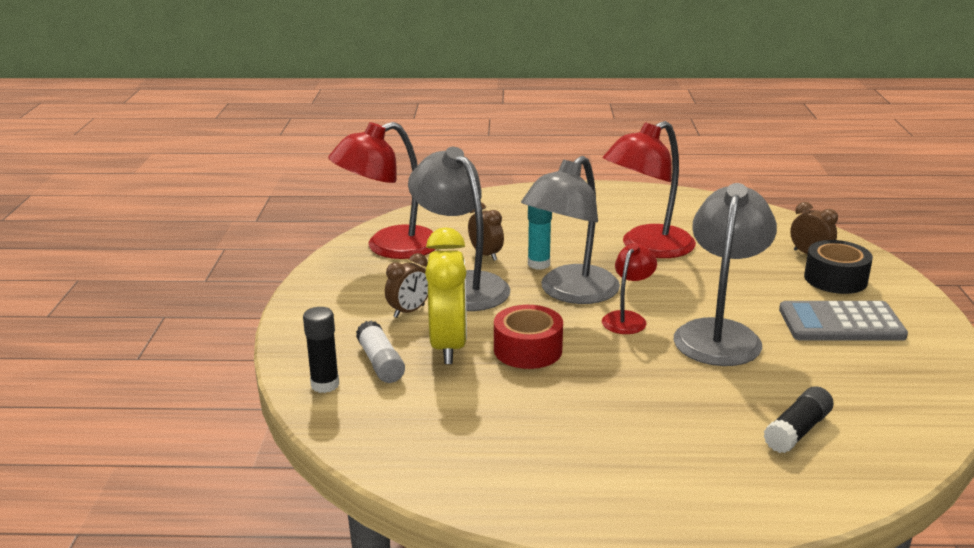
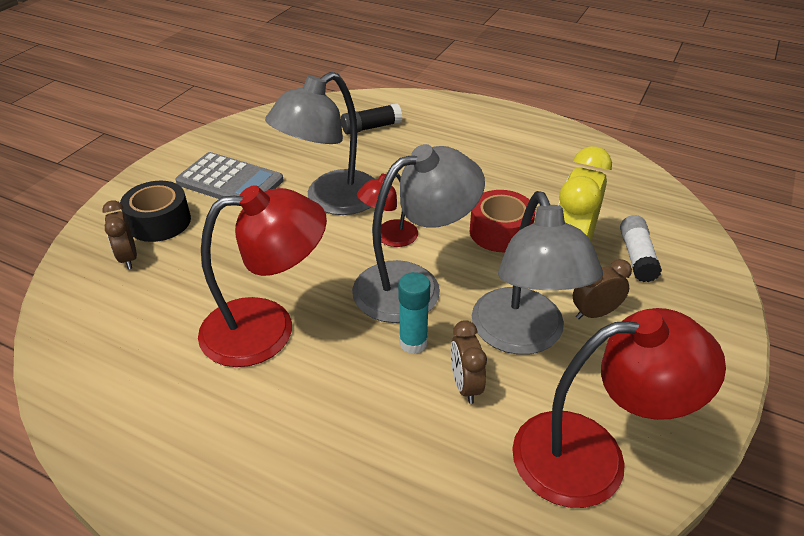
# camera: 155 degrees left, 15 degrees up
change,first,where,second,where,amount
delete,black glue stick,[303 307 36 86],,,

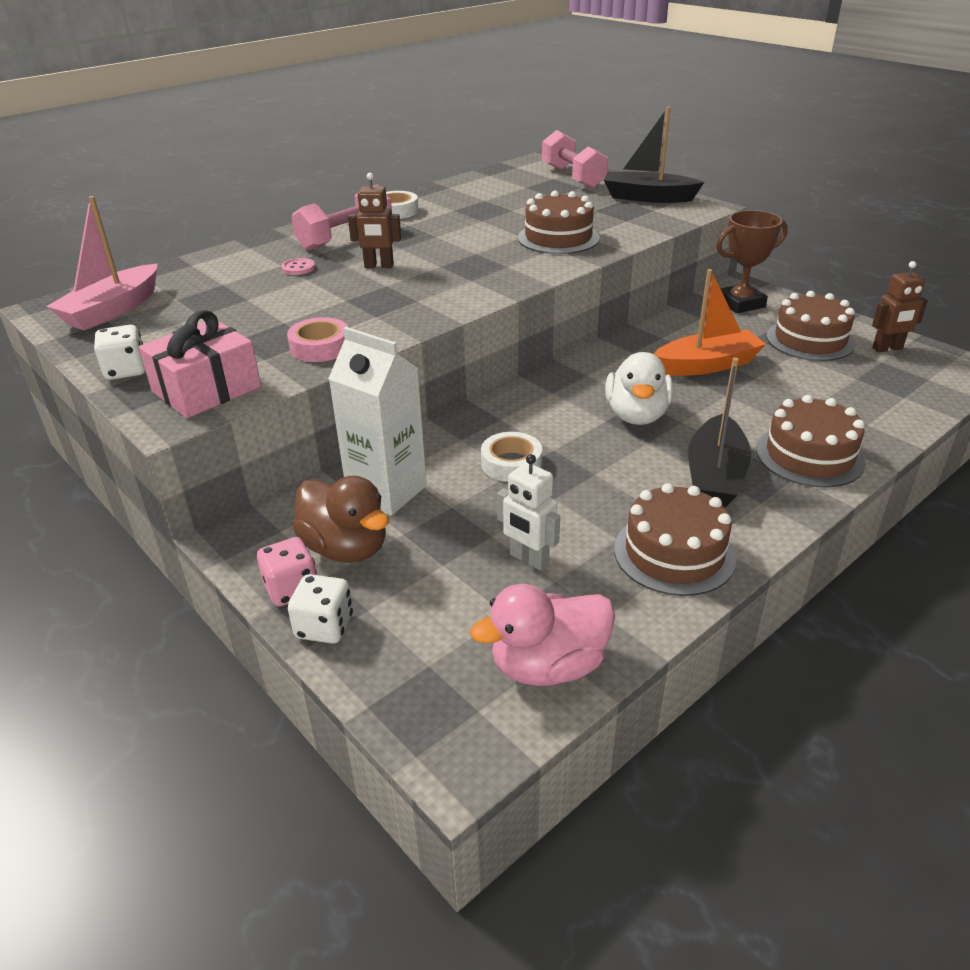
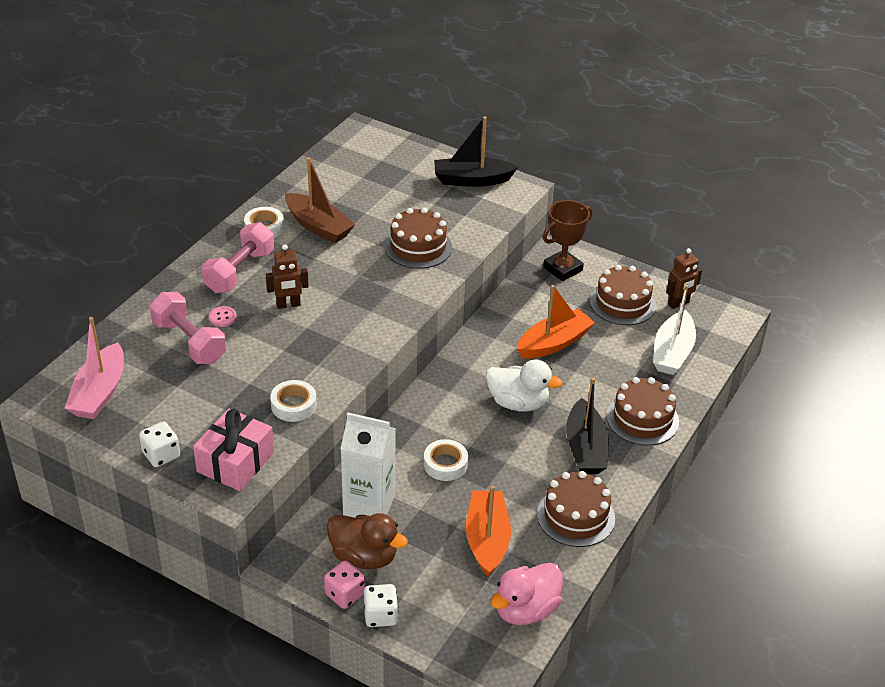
# camera: 20 degrees left, 5 degrees up
change,first,where,second,where,amount
insert,,,brown boat,[285 157 71 86],
insert,,,white boat,[653 284 43 91],
move,pink dumbbell,[542 130 66 59],,[149 292 77 72],
replace,white robot,[497 454 63 116],orange boat,[466 485 45 92],
recolor,pink tape,[287 317 61 45],white tape,[270 380 47 42],
rotate,white duck,[605 352 69 73],,[486 360 76 51],60 degrees counterclockwise

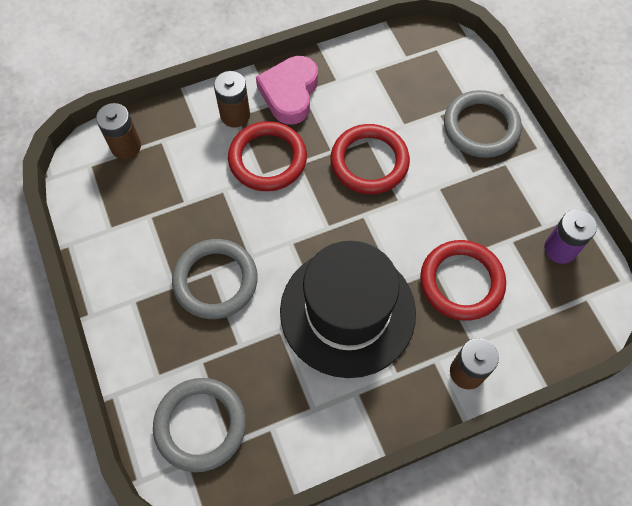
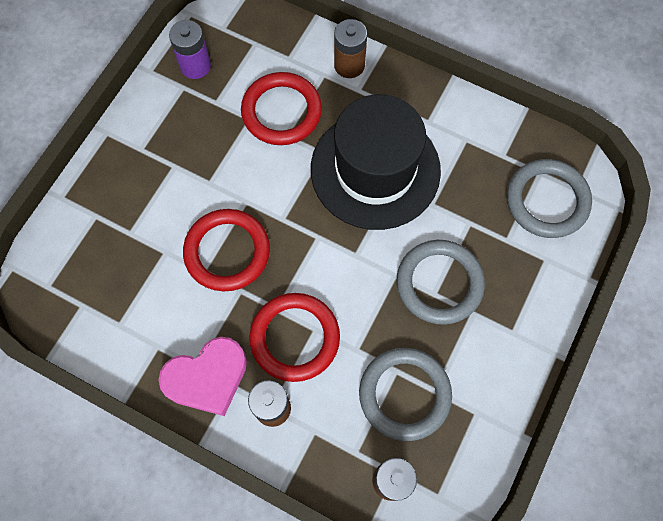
# camera: 130 degrees left, 5 degrees up
change,first,where,second,where,amount
move,grey ring,[444 90 78 68],,[359 348 93 93],

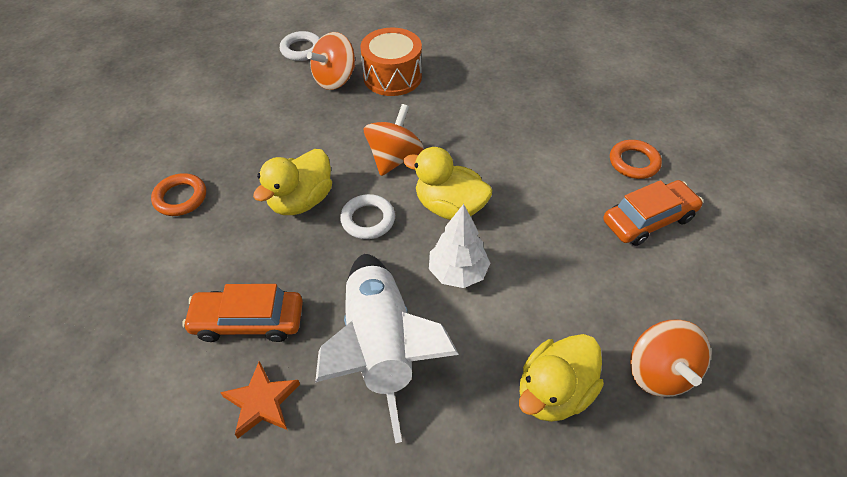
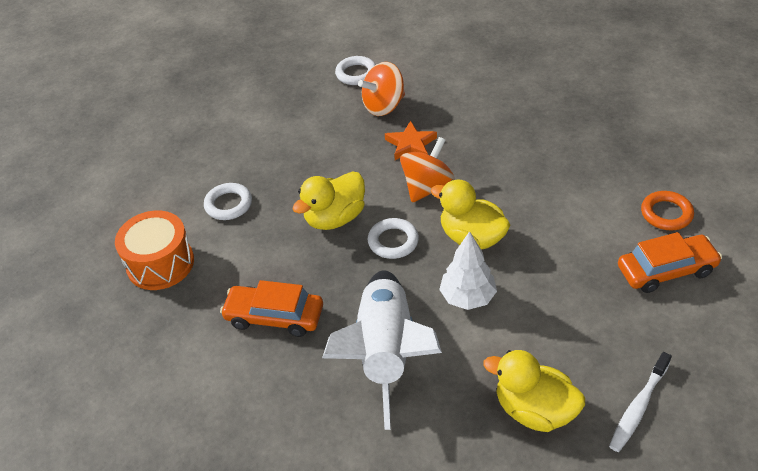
# camera: 15 degrees right, 5 degrees down
change,first,where,second,where,amount
move,orange star,[220 361 80 77],,[385 121 52 39],
move,orange drum,[360 28 62 68],,[115 210 79 80],
replace,orange spinning top,[630 320 81 77],white toothbrush,[609 352 63 100],
recolor,orange ring,[151 173 55 43],white ring,[204 183 48 37],
rotate,yellow duck,[519 334 85 88],,[483 350 102 82],60 degrees clockwise

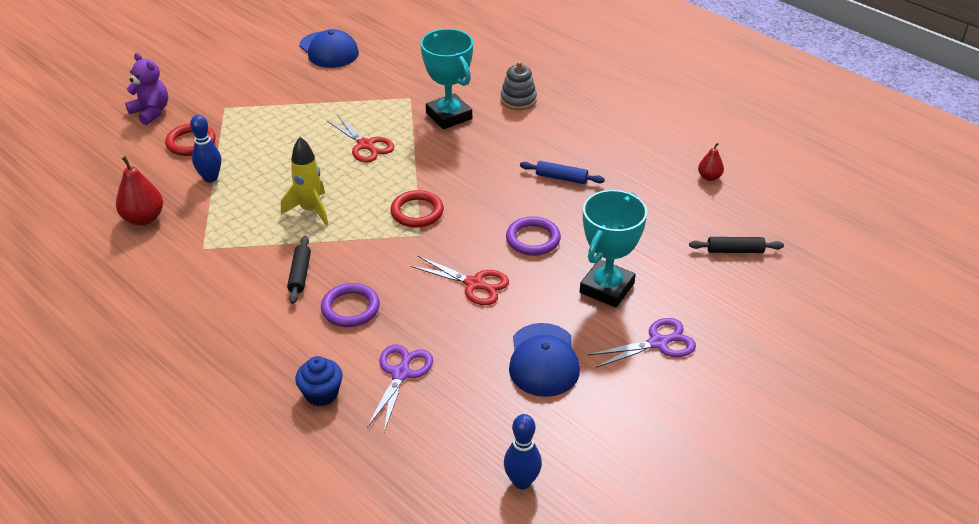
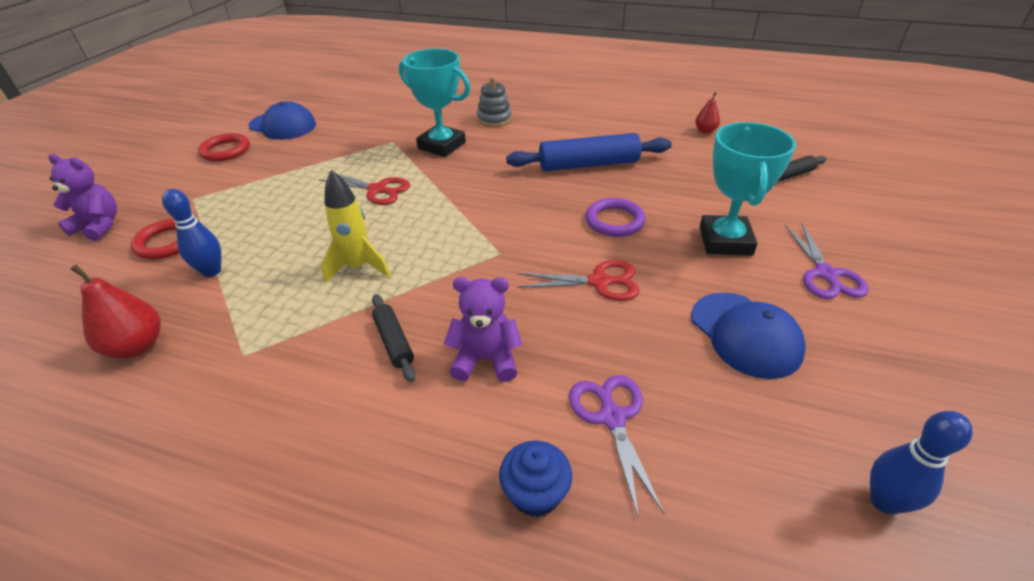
# camera: 25 degrees left, 0 degrees up
change,first,where,second,where,amount
move,red ring,[390 190 54 38],,[198 133 52 28],
replace,purple ring,[321 283 59 44],purple teddy bear,[444 277 78 105],
rotate,purple scissors,[588 318 108 50],,[785 224 84 75],135 degrees clockwise
resize,blue rolling pin,[520 161 85 23],,[506 133 166 38],x1.90

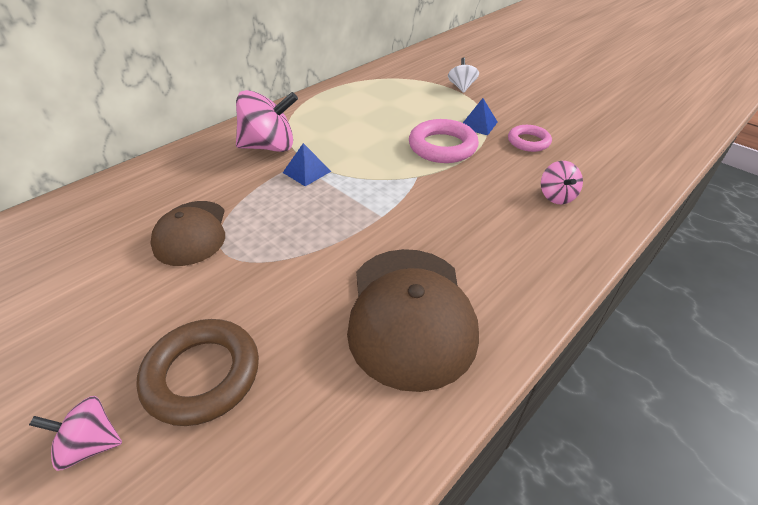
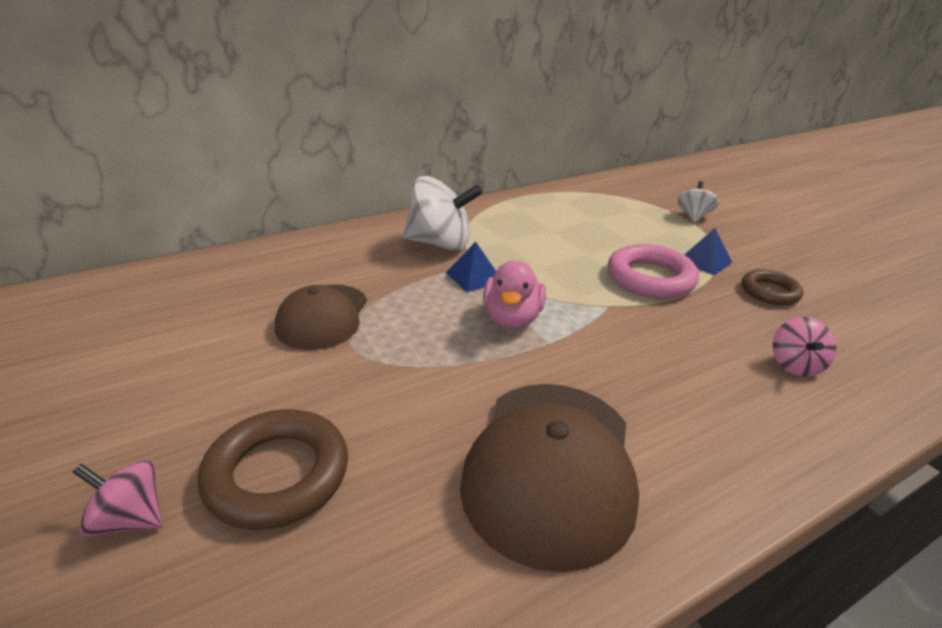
# camera: 15 degrees right, 10 degrees down
change,first,where,second,where,amount
insert,,,pink duck,[483 261 63 67],
recolor,pink spinning top,[236 90 62 62],white spinning top,[403 176 80 75],
recolor,pink ring,[508 125 44 27],brown ring,[742 269 61 36],

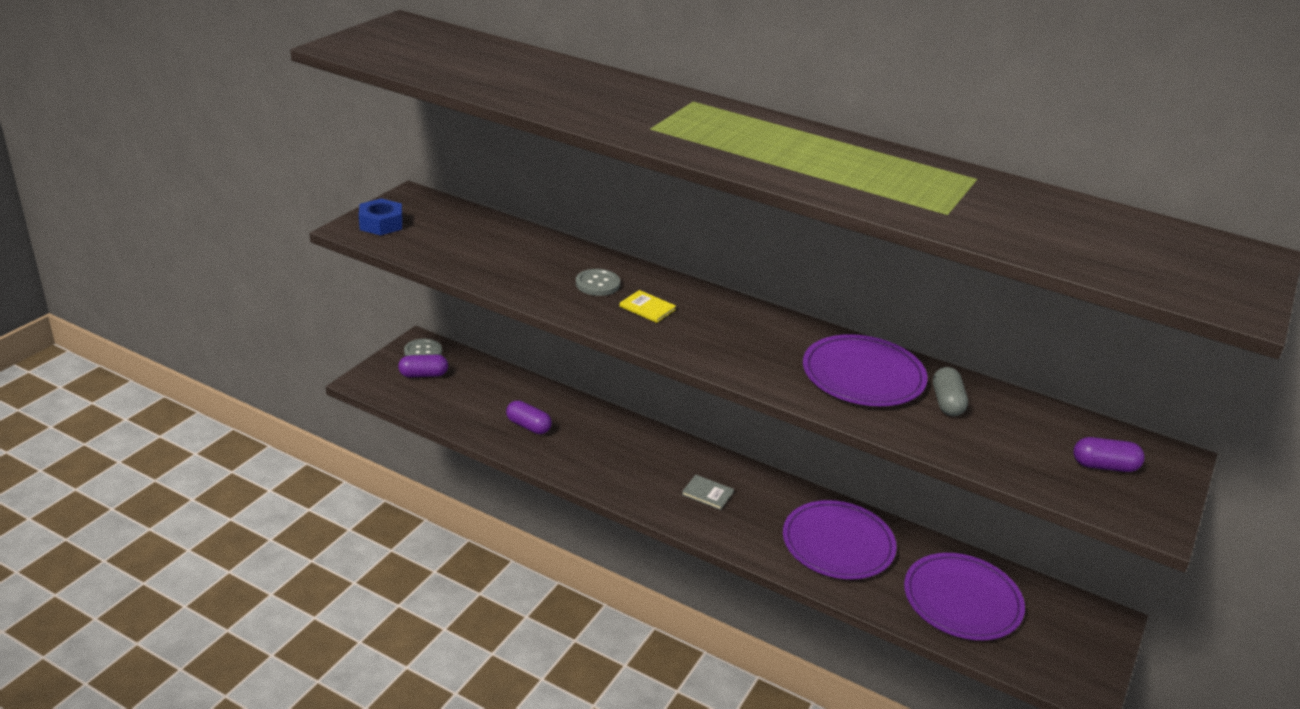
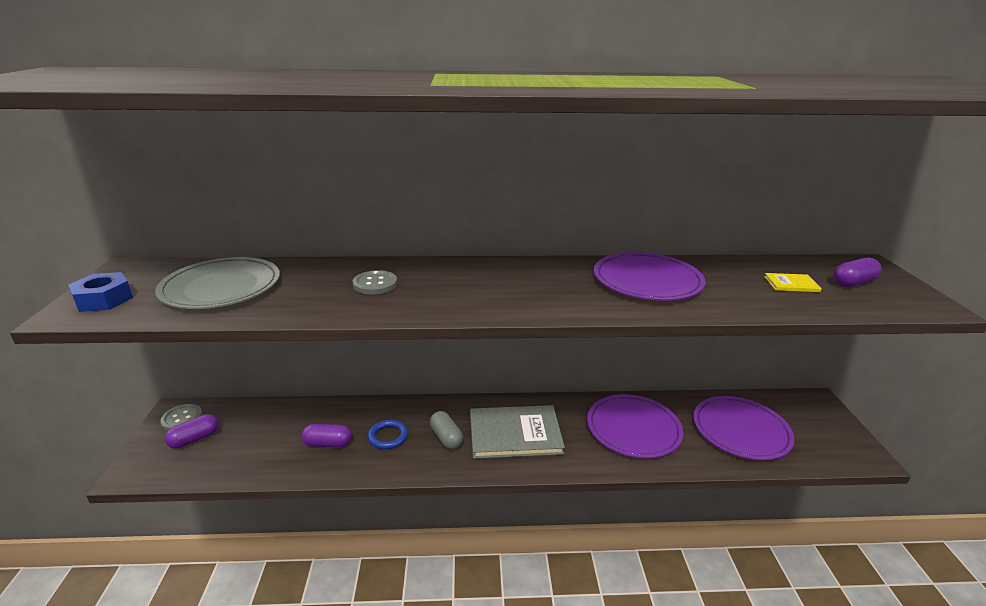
# camera: 30 degrees left, 5 degrees down
change,first,where,second,where,amount
insert,,,grey plate,[155 257 125 52],
insert,,,blue ring,[368 420 40 29],
move,yellow book,[620 290 56 33],,[764 273 58 19],
move,grey capsule,[933 367 35 49],,[430 411 33 38],
resize,grey book,[682 475 52 35],,[470 405 95 54],x2.32

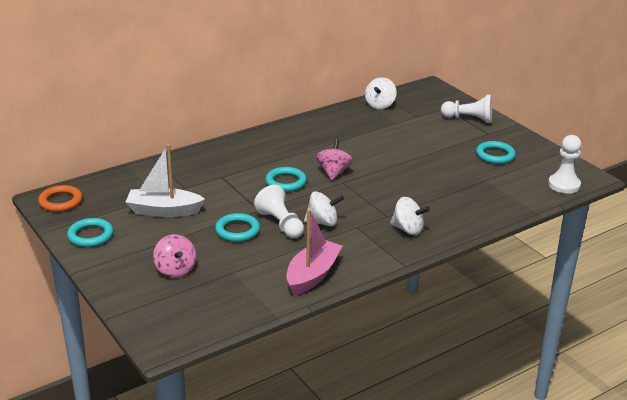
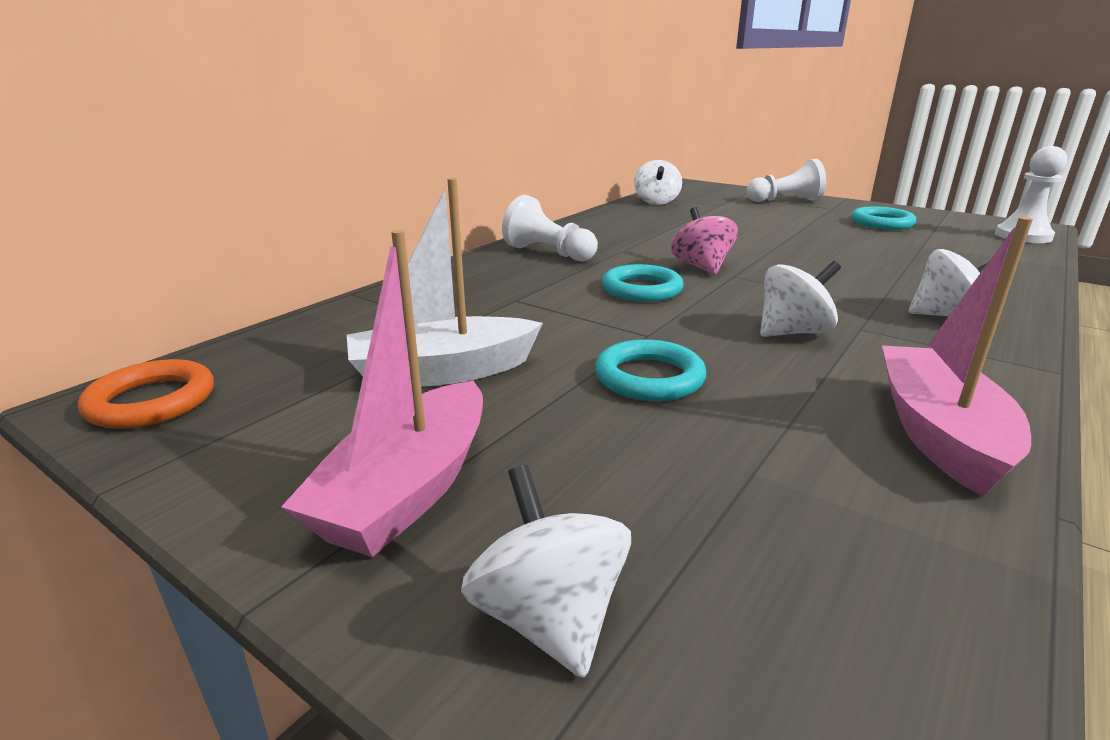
# camera: 20 degrees left, 5 degrees down
change,first,where,second,where,amount
delete,turquoise ring,[67 218 46 29],,,
delete,pink spinning top,[153 234 43 44],,,
insert,,,pink boat,[281 230 202 327],
insert,,,white spinning top,[461 465 170 213],
move,white pawn,[254 185 50 53],,[502 195 96 66],

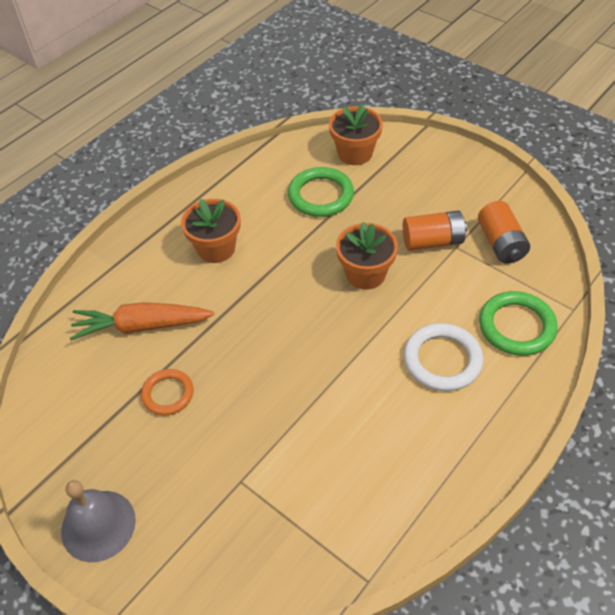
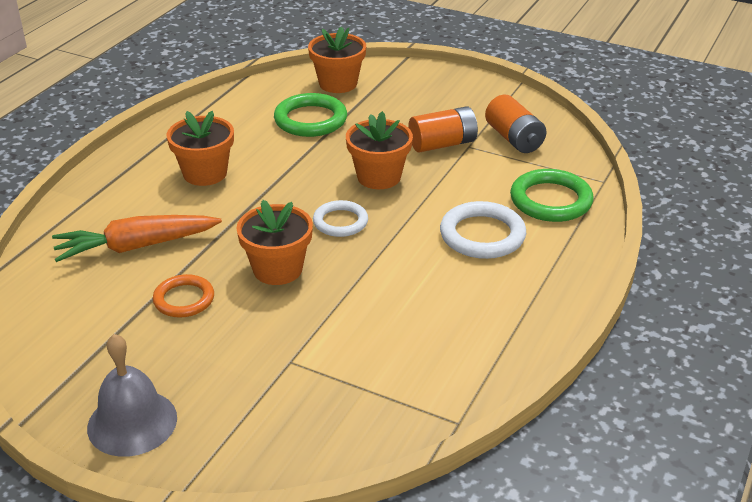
# camera: 15 degrees left, 15 degrees down
change,first,where,second,where,amount
insert,,,orange flower pot,[236 200 77 85],
insert,,,white ring,[313 200 55 37],

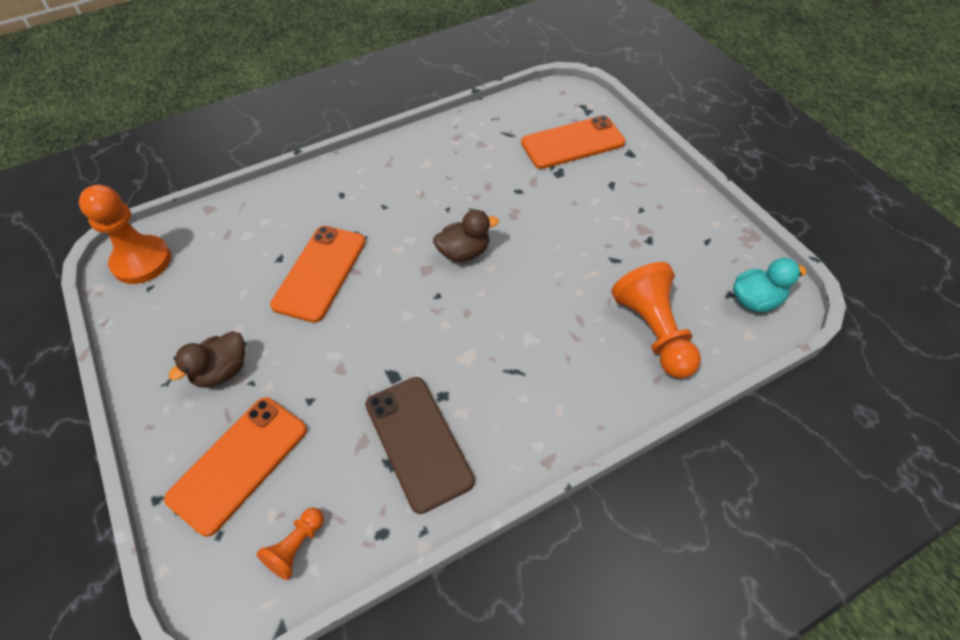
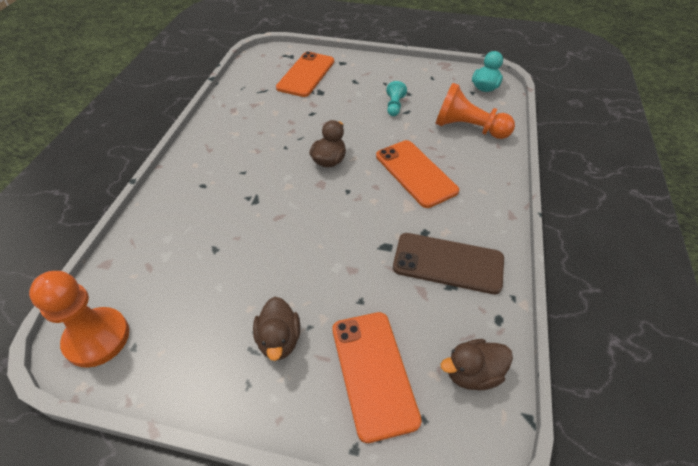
# camera: 50 degrees left, 5 degrees down
change,first,where,second,where,amount
insert,,,turquoise pawn,[386 81 21 35],
move,orange phone,[270 226 96 97],,[376 140 83 68],
replace,orange pawn,[256 508 68 72],brown duck,[441 339 72 51],

